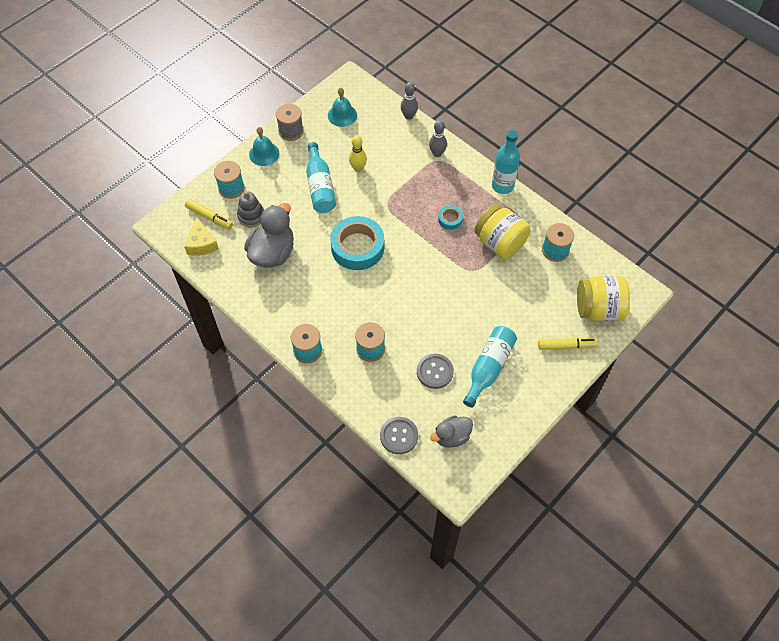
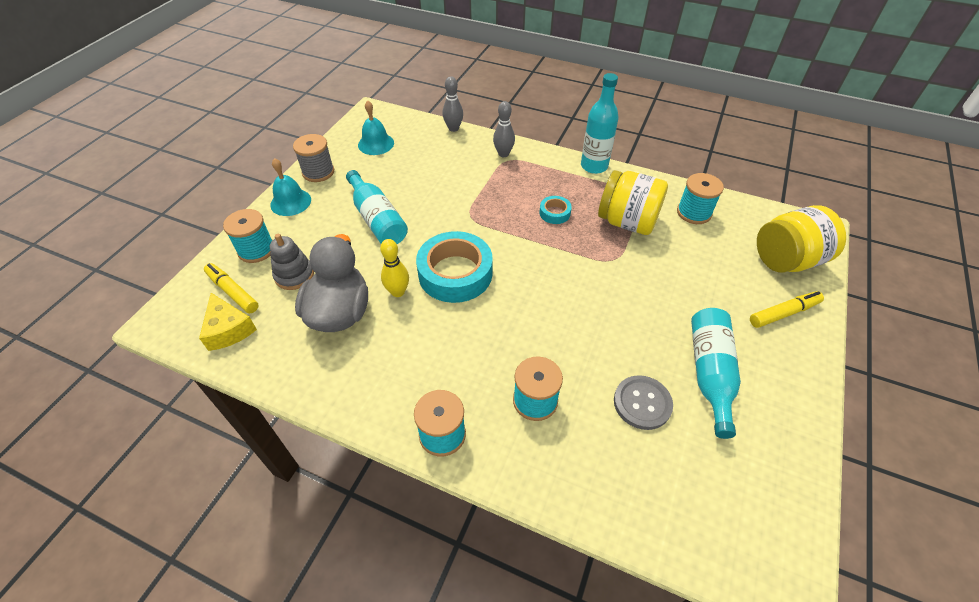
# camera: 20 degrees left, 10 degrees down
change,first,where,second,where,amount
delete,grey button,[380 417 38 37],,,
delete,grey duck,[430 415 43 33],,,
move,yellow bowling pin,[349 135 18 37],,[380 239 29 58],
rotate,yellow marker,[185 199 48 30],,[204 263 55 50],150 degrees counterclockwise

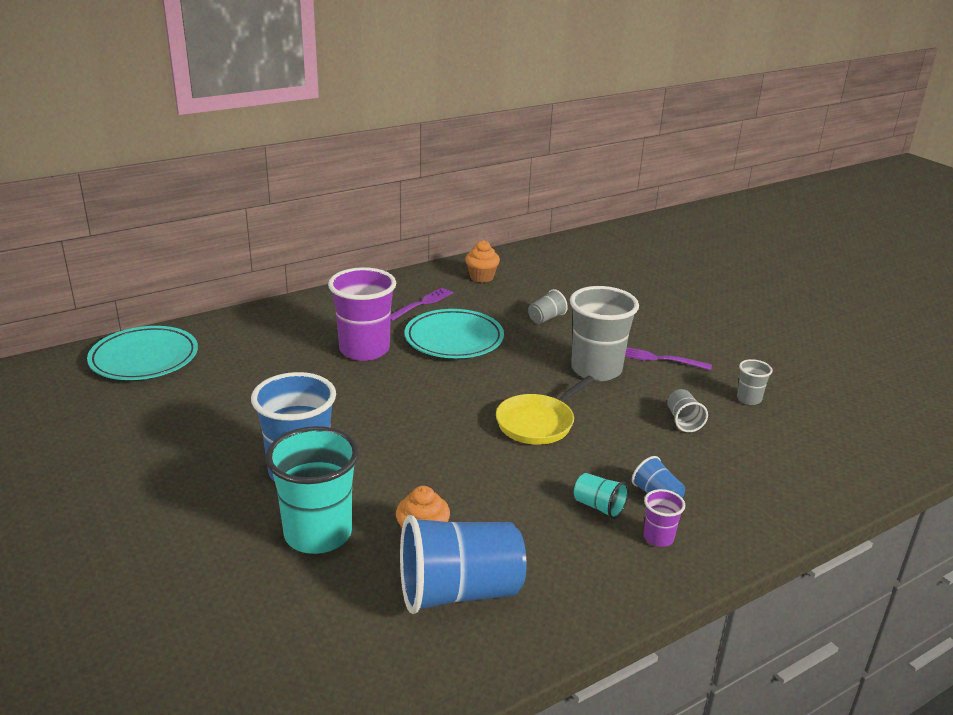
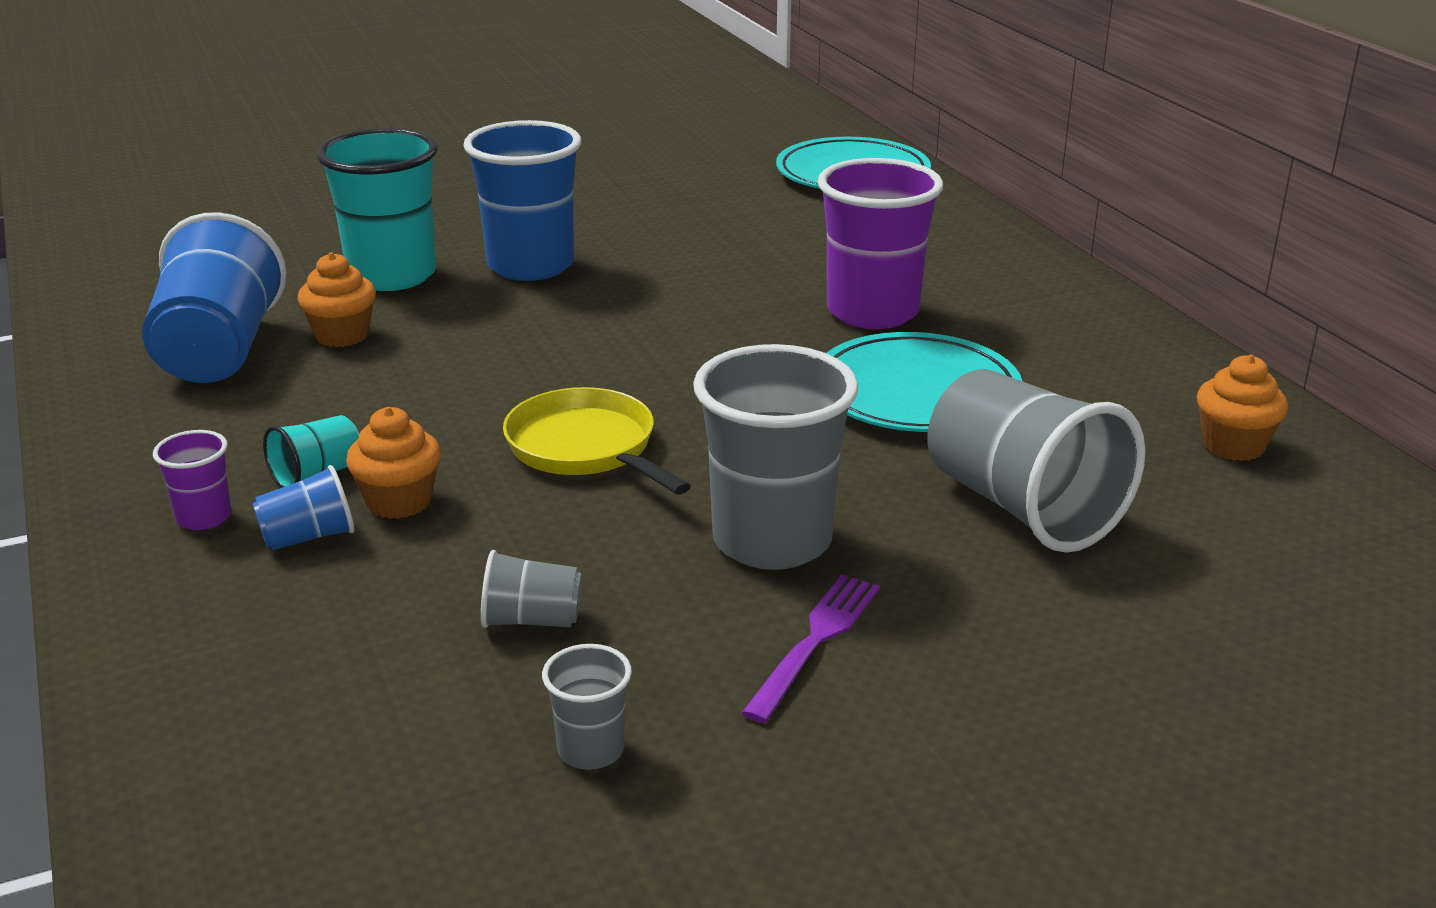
# camera: 100 degrees right, 0 degrees up
change,first,where,second,where,amount
delete,purple fork,[390 288 63 33],,,
insert,,,orange cupcake,[346 407 95 112],
resize,grey cup,[528 289 40 35],,[927 369 218 184],x2.17

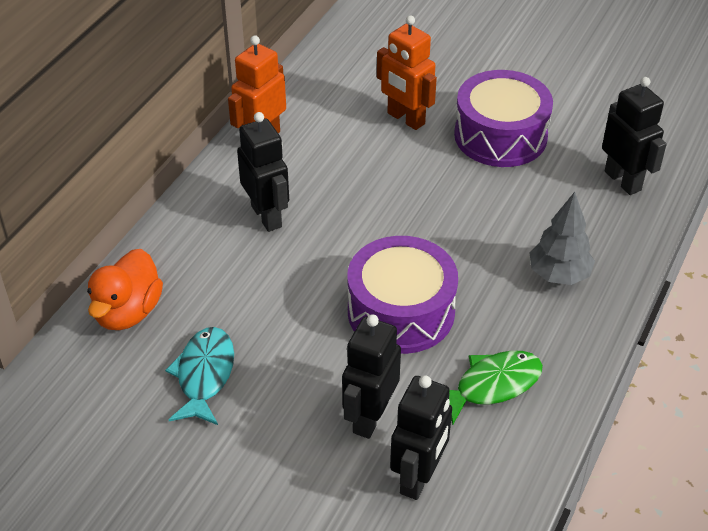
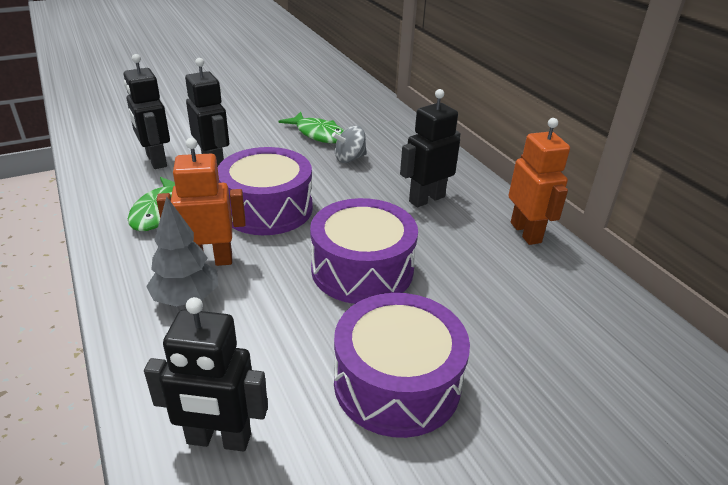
# camera: 125 degrees right, 10 degrees down
change,first,where,second,where,amount
delete,orange duck,[87 249 76 81],,,
insert,,,purple drum,[310 198 108 106],
insert,,,grey spinning top,[332 125 35 38],
move,orange robot,[377 15 60 115],,[157 138 89 128],
recolor,turquoise fish,[165 327 69 98],green fish,[279 112 65 31],
rotate,black robot,[237 112 52 120],,[400 89 61 118],135 degrees clockwise

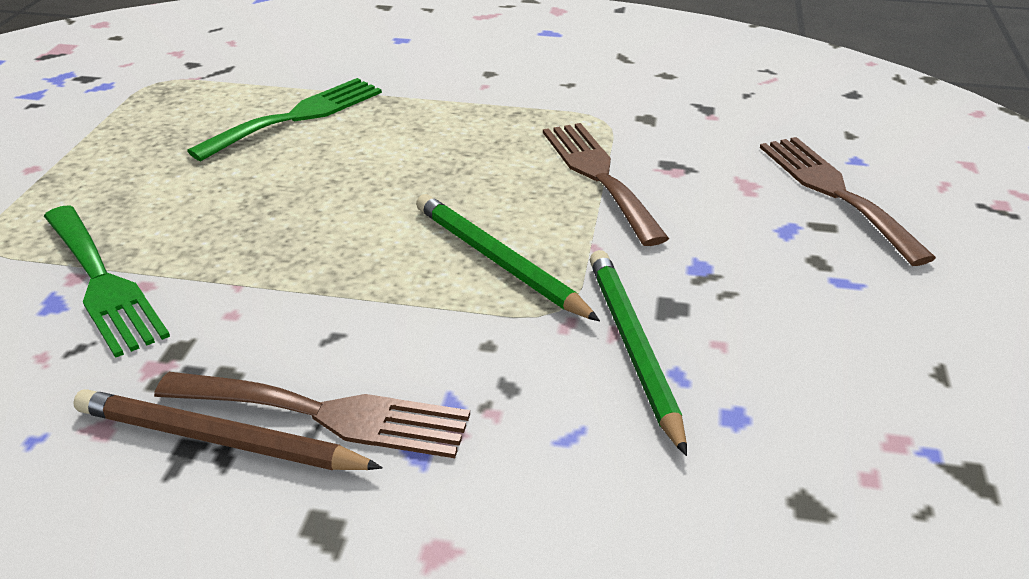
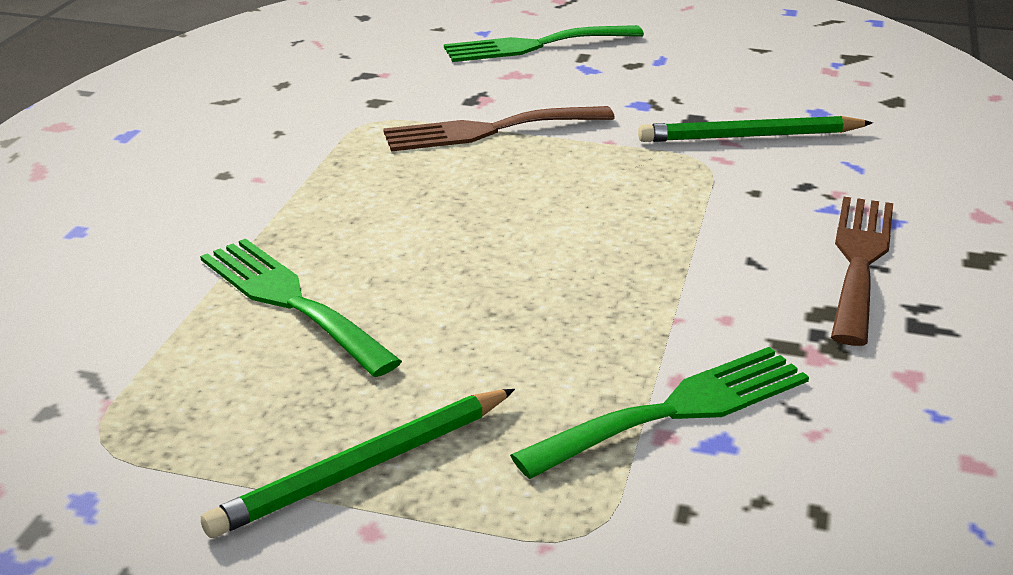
# camera: 85 degrees left, 5 degrees down
change,first,where,second,where,amount
delete,brown pencil,[73 389 310 81],,,
move,green pencil,[416 194 184 127],,[201 389 314 149],
recolor,brown fork,[760 137 176 129],green fork,[444 25 200 37],

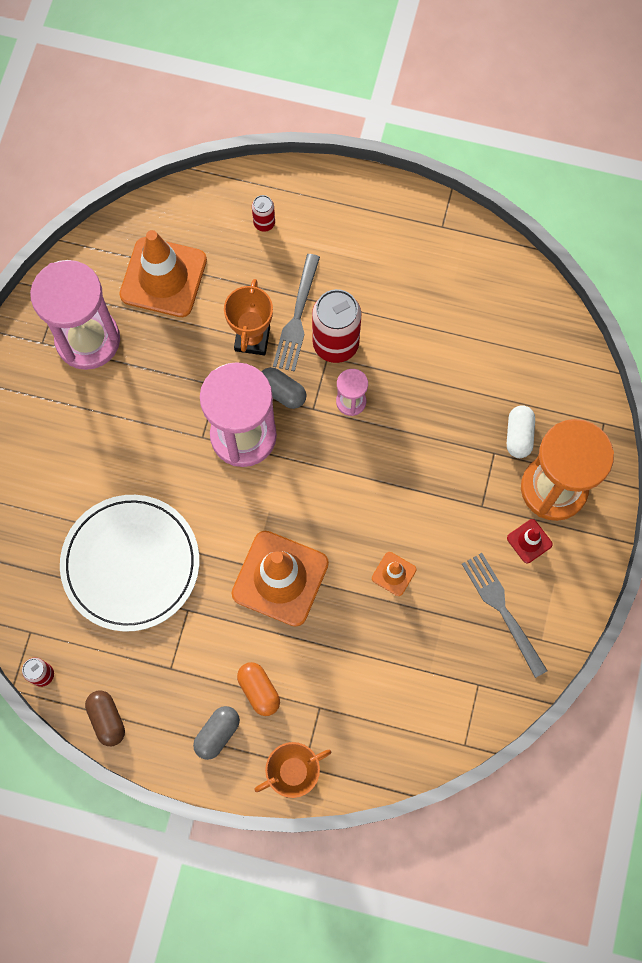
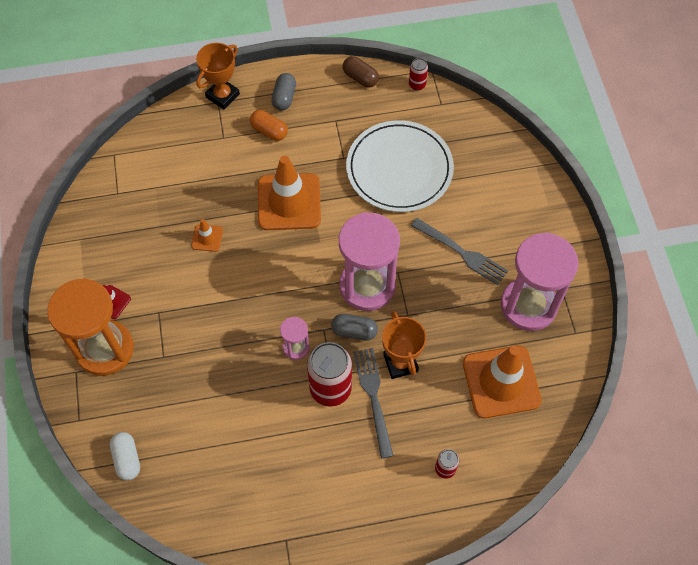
# camera: 155 degrees right, 10 degrees down
change,first,where,second,where,amount
move,grey fork,[462 553 86 125],,[411 218 97 67],
move,white capsule,[507 405 28 53],,[110 432 30 48],

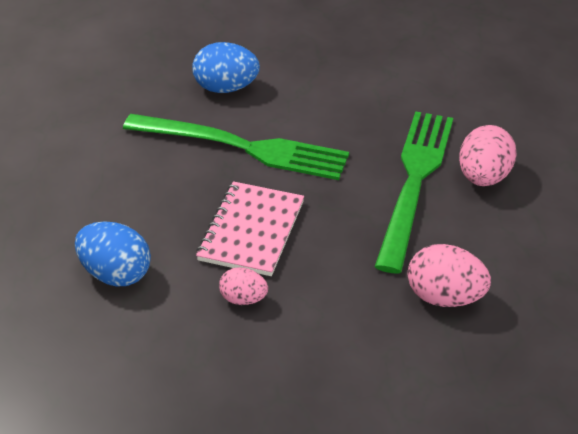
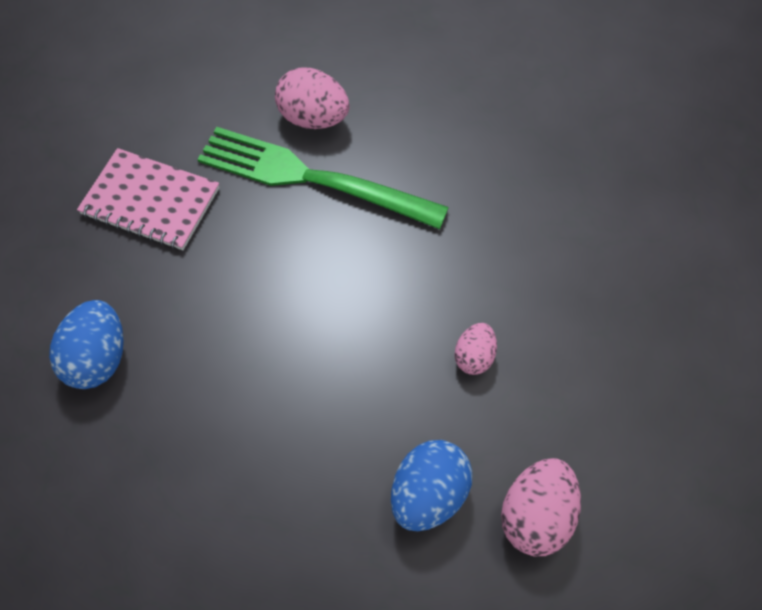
# camera: 85 degrees left, 20 degrees up
change,first,where,second,where,amount
delete,green fork,[123 114 226 66],,,
move,pink notebook,[196 181 108 95],,[77 148 143 102],
move,pink egg,[408 244 83 63],,[501 458 80 98],

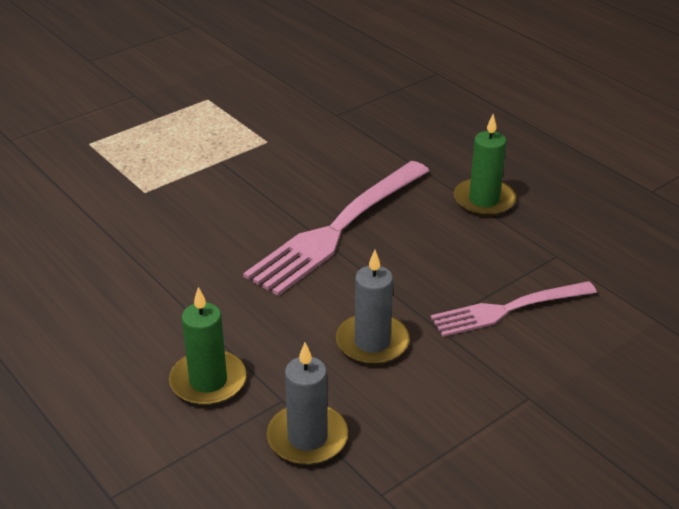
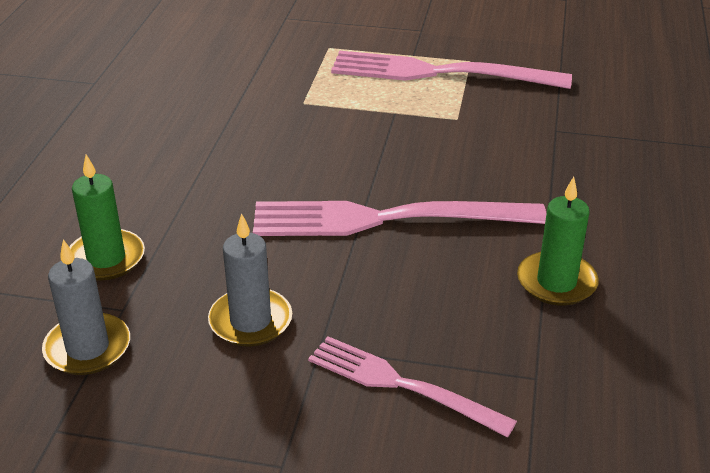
# camera: 50 degrees right, 0 degrees up
change,first,where,second,where,amount
insert,,,pink fork,[331 51 241 38],

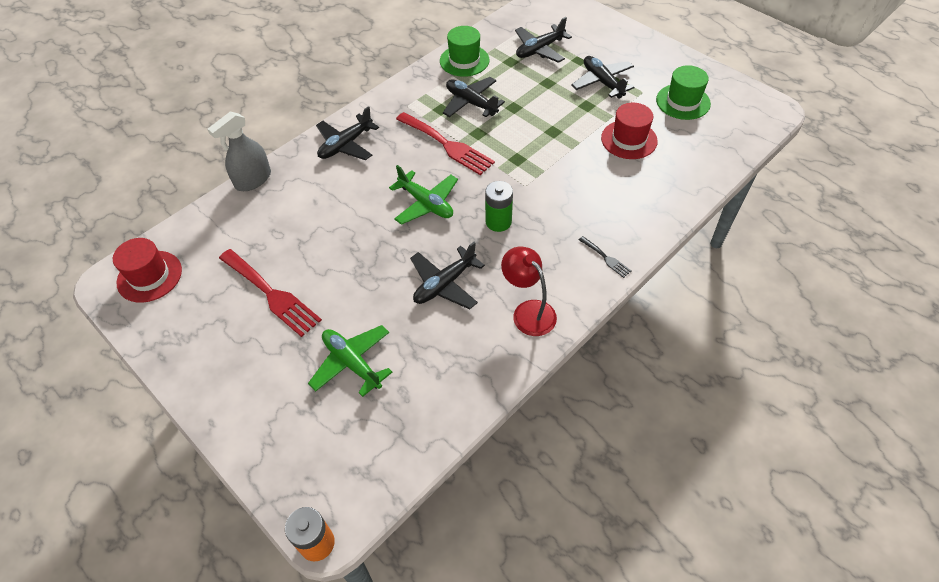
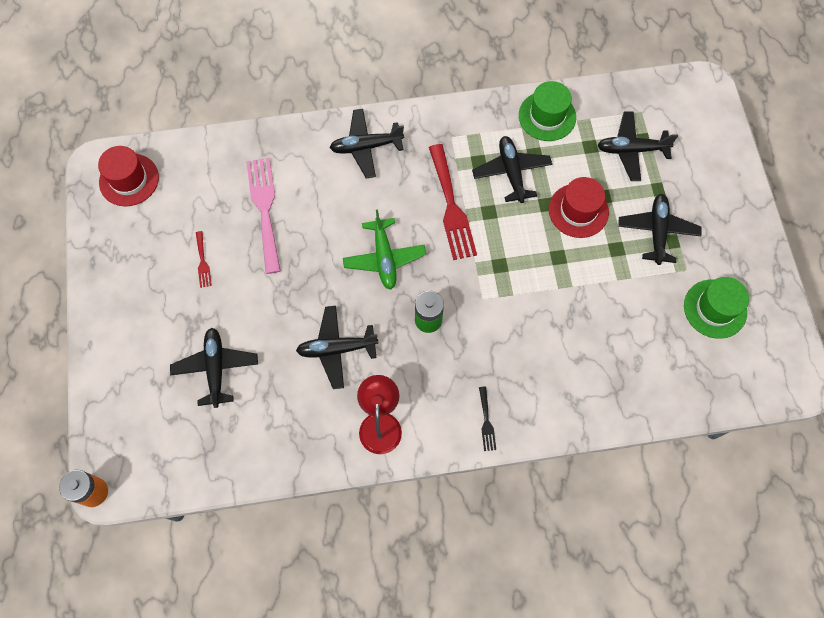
# camera: 35 degrees right, 15 degrees up
change,first,where,second,where,amount
delete,grey spray bottle,[207 112 64 79],,,
insert,,,pink fork,[246 158 35 116],
move,red hat,[601 103 57 56],,[549 177 60 61],
recolor,green plane,[308 325 84 72],black plane,[170 328 88 80],
resize,red fork,[219 249 103 88],,[196 231 16 57],x0.46

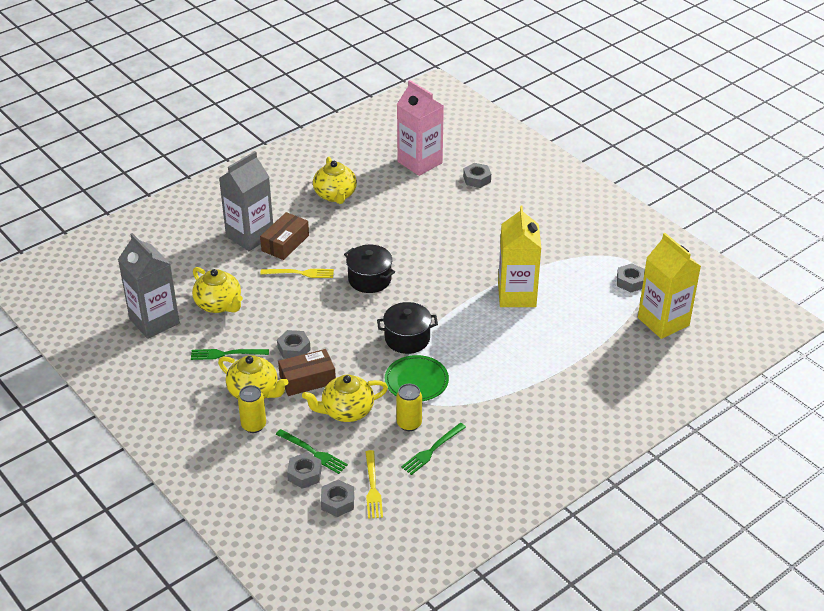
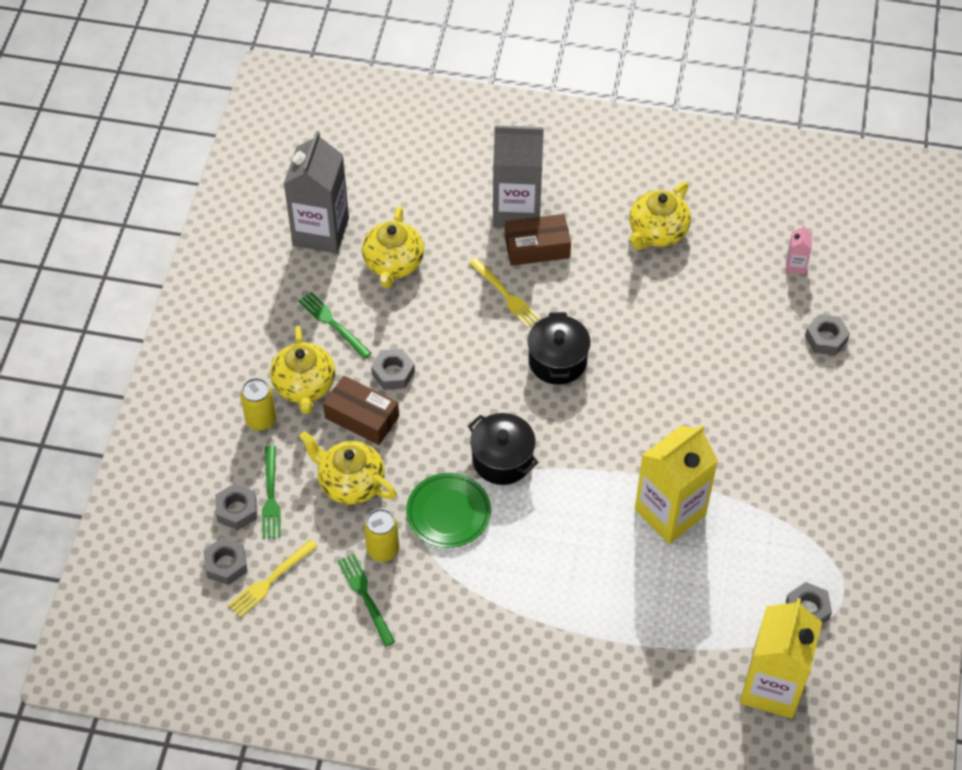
# camera: 50 degrees right, 15 degrees up
change,first,where,second,where,amount
rotate,green fork,[401 423 65 52],,[337 554 58 92],60 degrees clockwise
resize,pink carton,[397 80 47 96],,[786 225 26 49],x0.42

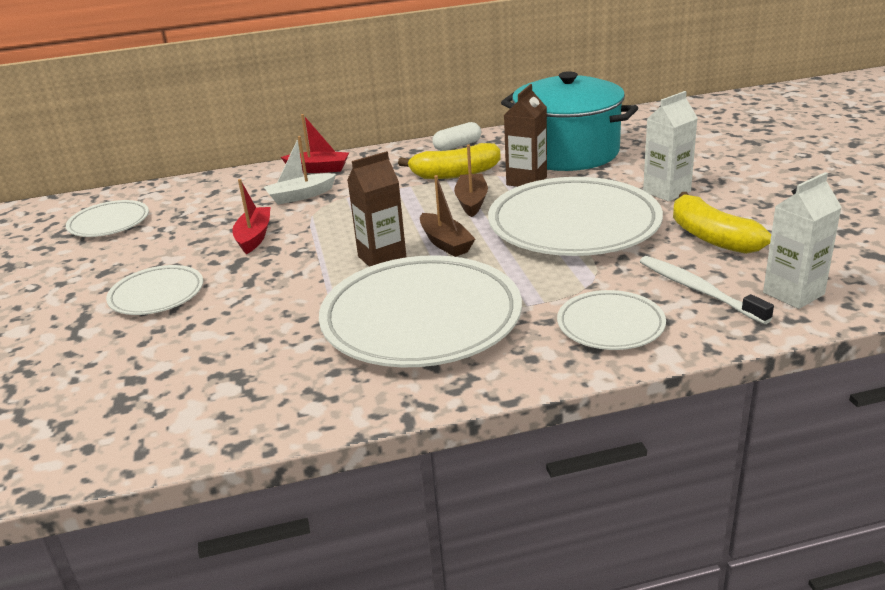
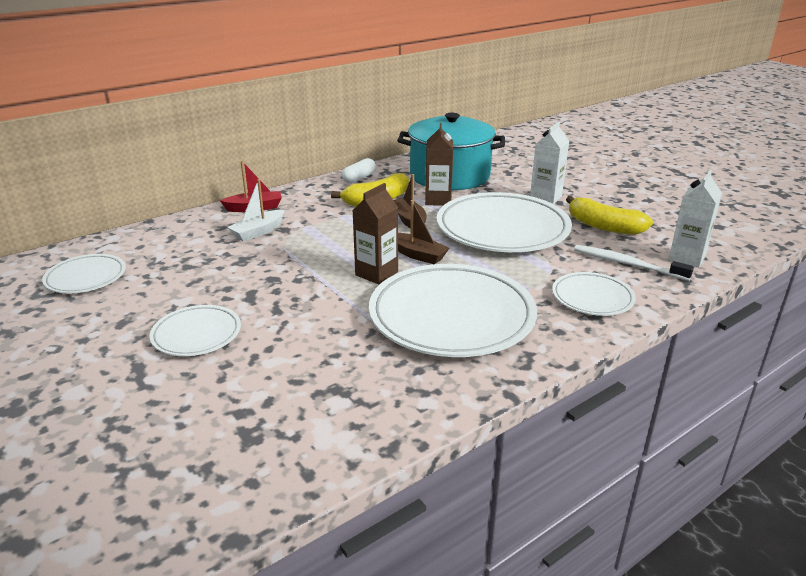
# camera: 25 degrees left, 0 degrees up
change,first,where,second,where,amount
delete,red boat,[232 179 38 75],,,

